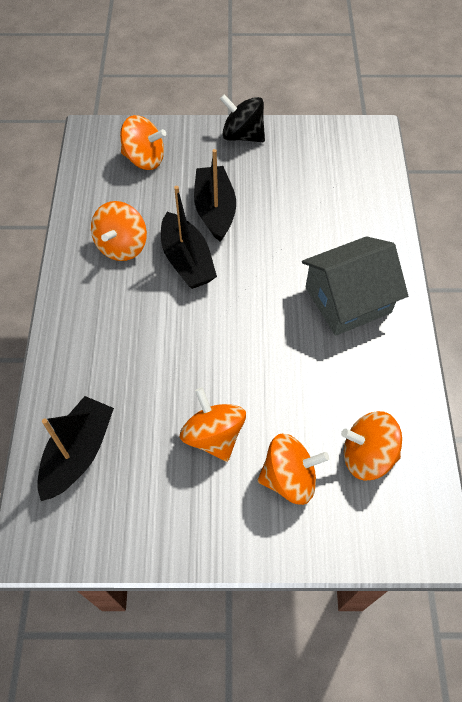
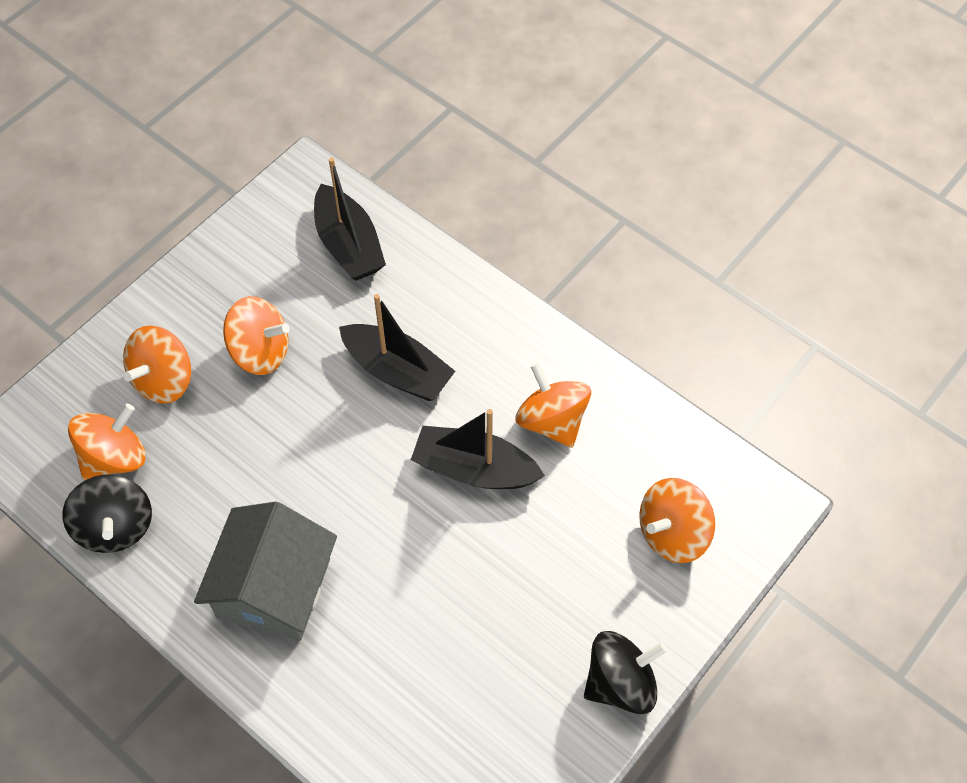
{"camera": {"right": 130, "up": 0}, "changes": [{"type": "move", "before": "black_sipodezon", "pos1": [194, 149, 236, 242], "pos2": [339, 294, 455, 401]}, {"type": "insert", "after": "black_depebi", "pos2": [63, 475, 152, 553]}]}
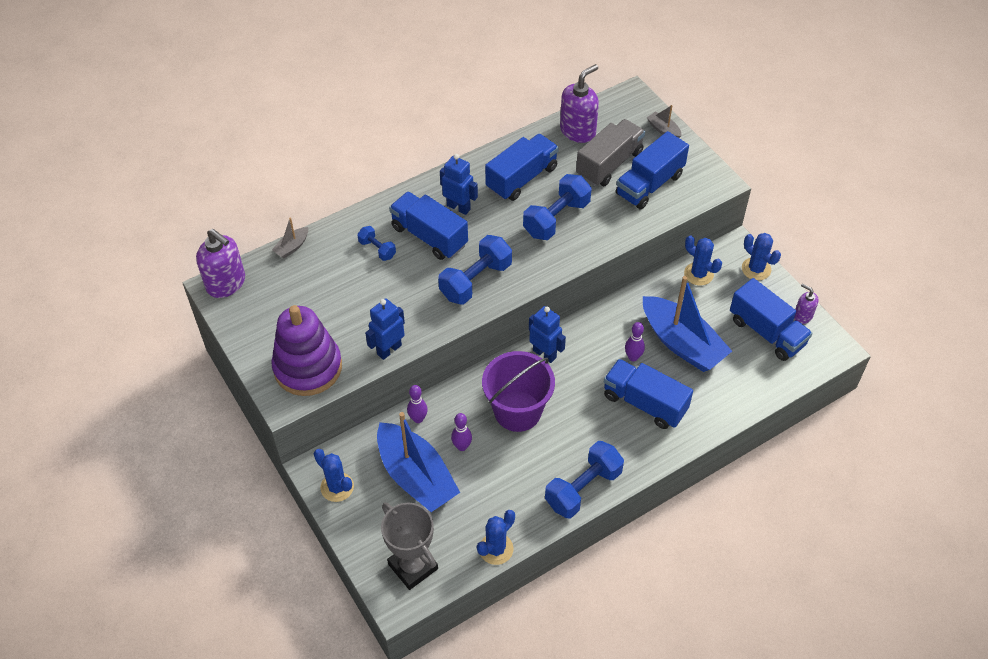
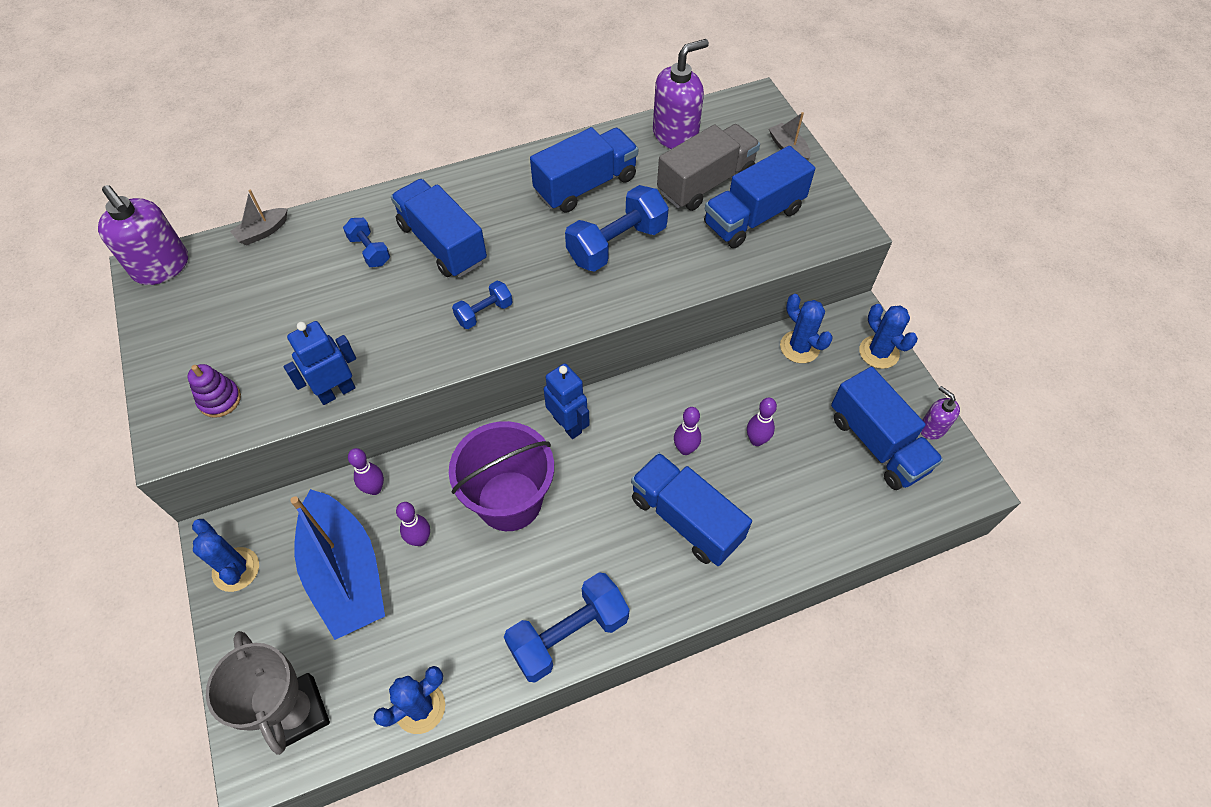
{"camera": {"right": 10, "up": 5}, "changes": [{"type": "resize", "before": "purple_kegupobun", "pos1": [271, 305, 342, 396], "pos2": [187, 364, 241, 418], "scale": 0.44}, {"type": "resize", "before": "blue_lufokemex", "pos1": [438, 235, 512, 305], "pos2": [452, 281, 513, 329], "scale": 0.53}, {"type": "delete", "before": "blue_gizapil", "pos1": [440, 154, 478, 215]}, {"type": "replace", "before": "blue_sipodezon", "after": "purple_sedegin", "pos1": [643, 276, 732, 372], "pos2": [747, 397, 777, 446]}]}
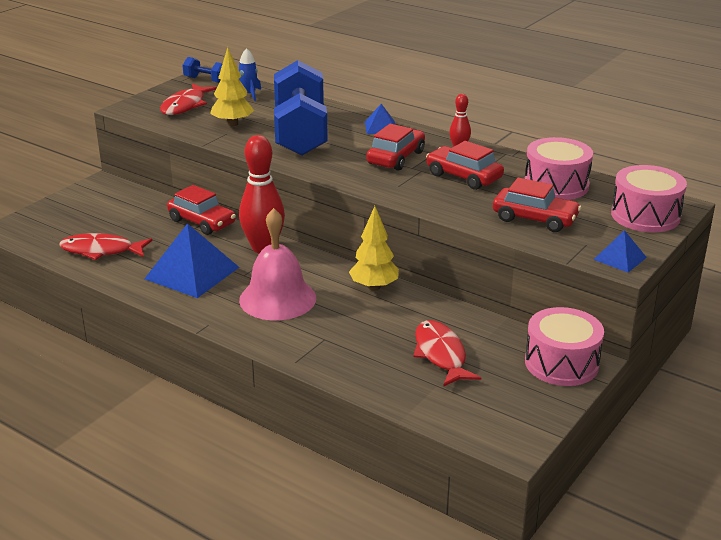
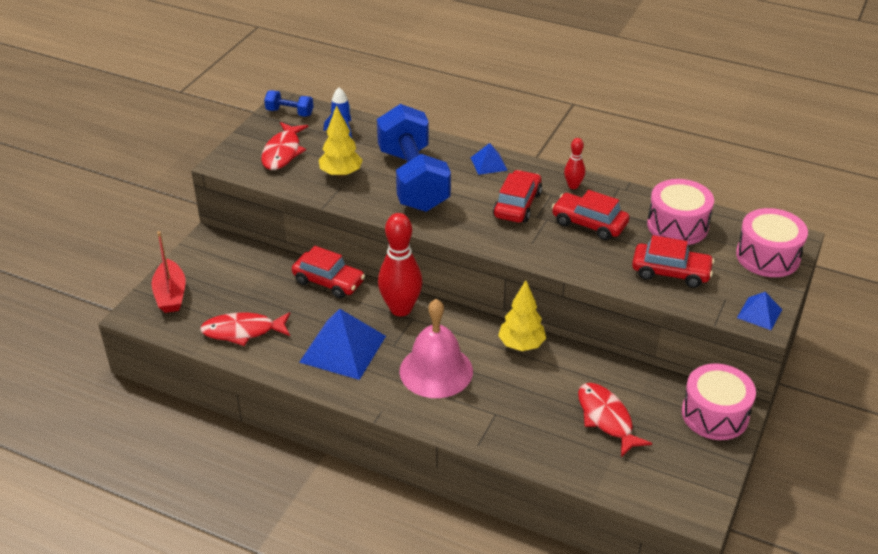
{"camera": {"right": -10, "up": 10}, "changes": [{"type": "insert", "after": "red_sipodezon", "pos2": [151, 231, 186, 313]}]}
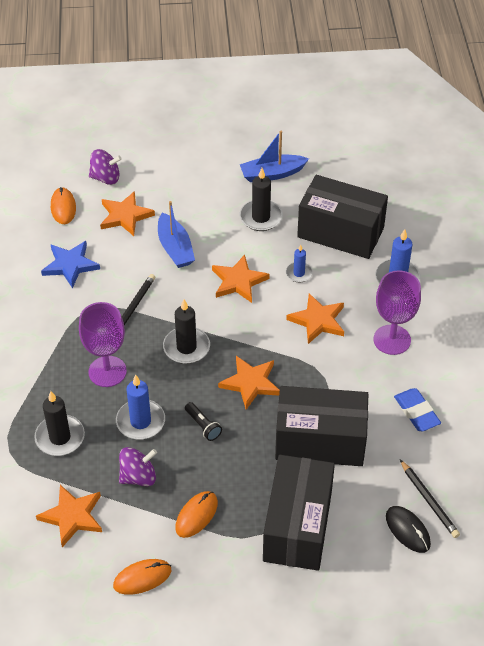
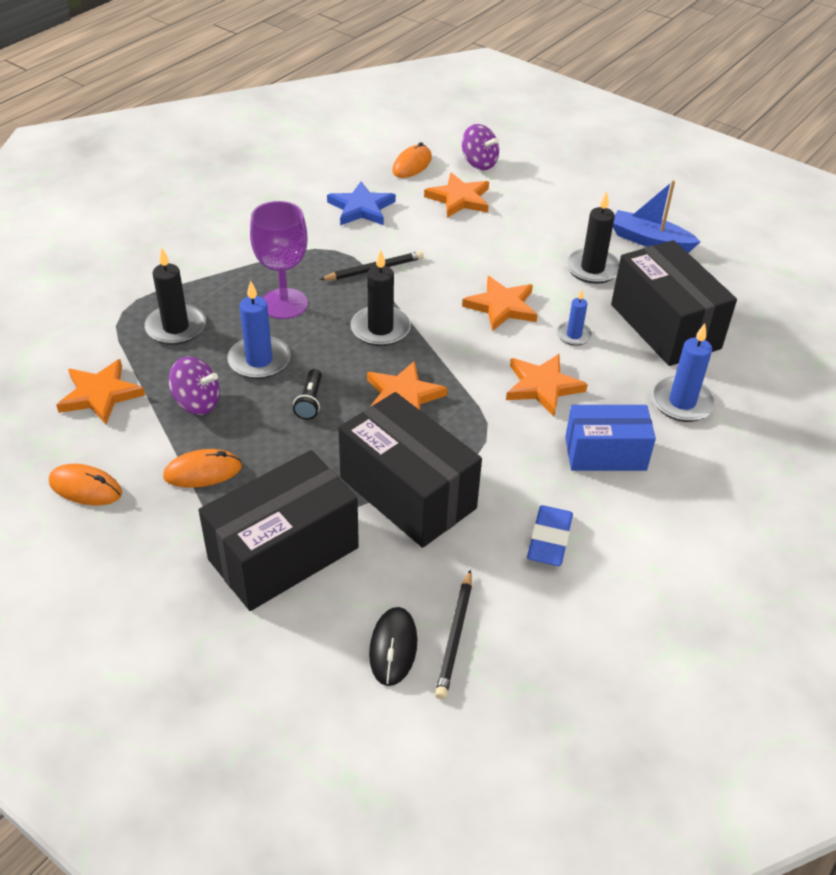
{"camera": {"right": 40, "up": -5}, "changes": [{"type": "delete", "before": "blue_sipodezon", "pos1": [158, 201, 195, 268]}, {"type": "replace", "before": "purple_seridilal", "after": "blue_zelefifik", "pos1": [374, 270, 421, 355], "pos2": [565, 405, 656, 471]}]}
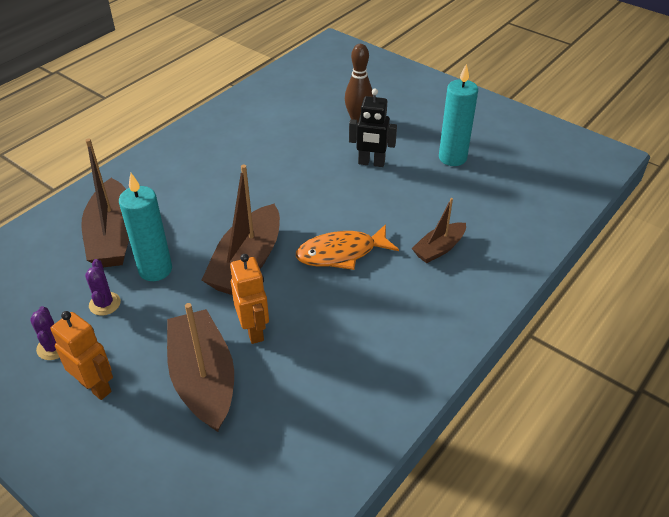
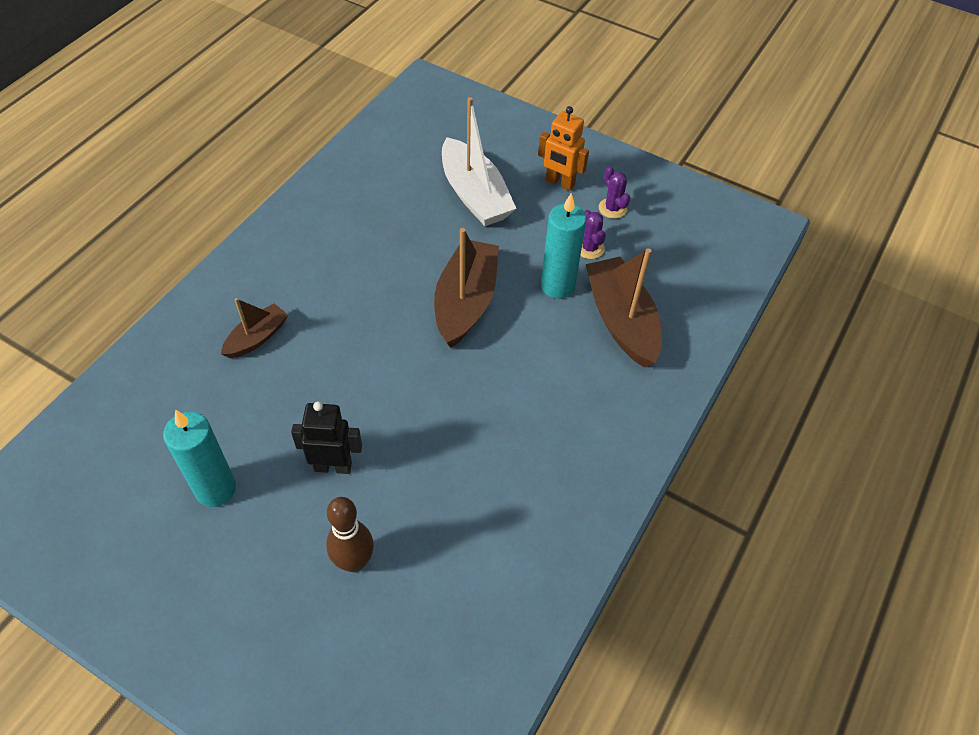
{"camera": {"right": 170, "up": 10}, "changes": [{"type": "recolor", "before": "brown_sipodezon", "after": "white_sipodezon", "pos1": [167, 303, 234, 432], "pos2": [442, 97, 517, 226]}, {"type": "delete", "before": "orange_gizapil", "pos1": [230, 254, 269, 344]}, {"type": "delete", "before": "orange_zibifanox", "pos1": [296, 224, 399, 270]}]}
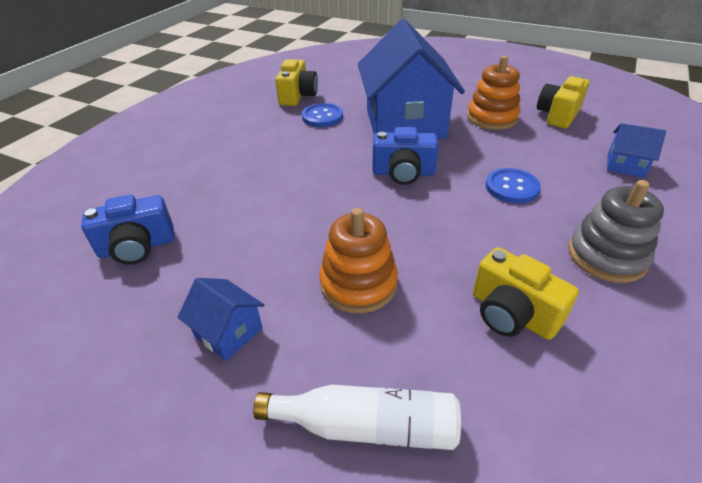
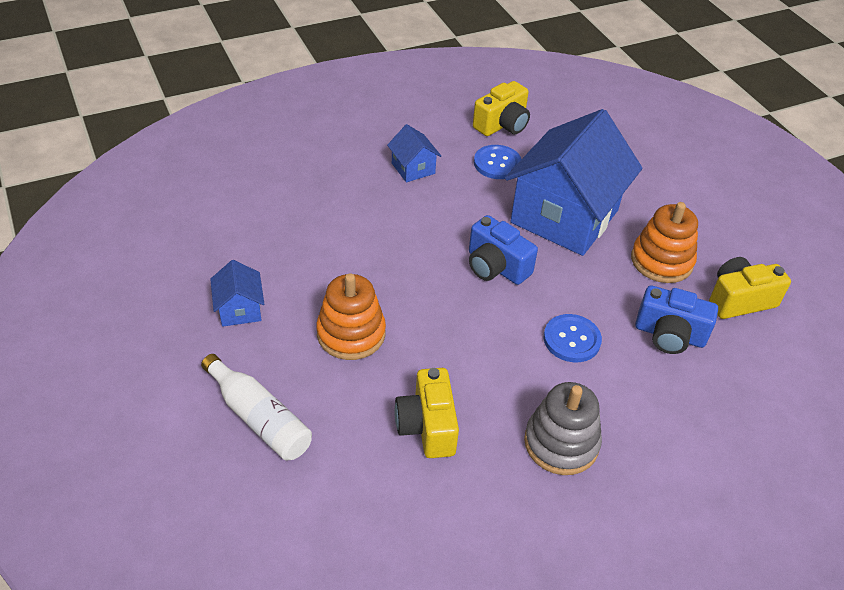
{"camera": {"right": 35, "up": 5}, "changes": [{"type": "move", "before": "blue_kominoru", "pos1": [81, 195, 174, 265], "pos2": [635, 285, 718, 354]}, {"type": "move", "before": "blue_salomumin", "pos1": [607, 123, 666, 178], "pos2": [387, 124, 441, 182]}]}
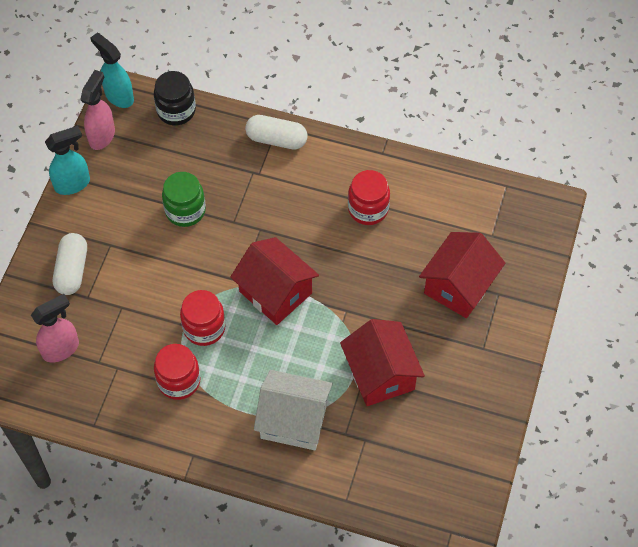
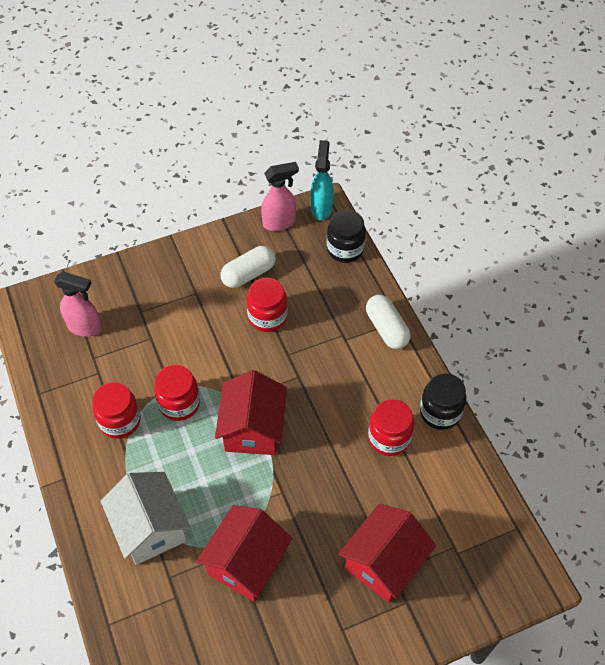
{"camera": {"right": 50, "up": -5}, "changes": [{"type": "delete", "before": "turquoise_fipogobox", "pos1": [45, 126, 90, 195]}, {"type": "move", "before": "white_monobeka", "pos1": [53, 233, 87, 295], "pos2": [220, 246, 276, 288]}, {"type": "recolor", "before": "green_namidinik", "after": "red_namidinik", "pos1": [162, 172, 206, 227], "pos2": [247, 278, 288, 332]}, {"type": "rotate", "before": "red_salomumin", "pos1": [419, 232, 505, 318], "pos2": [338, 504, 436, 603], "turn": -45}, {"type": "insert", "after": "black_namidinik", "pos2": [420, 373, 466, 430]}]}
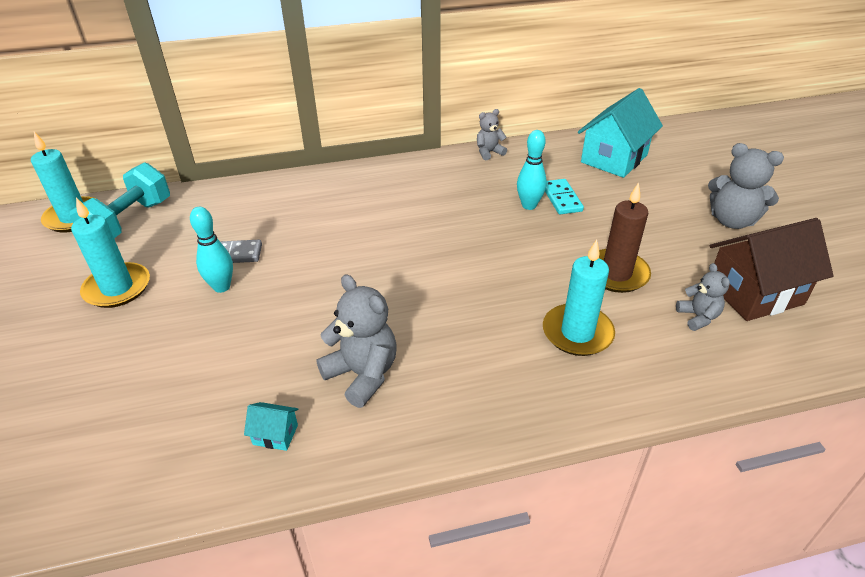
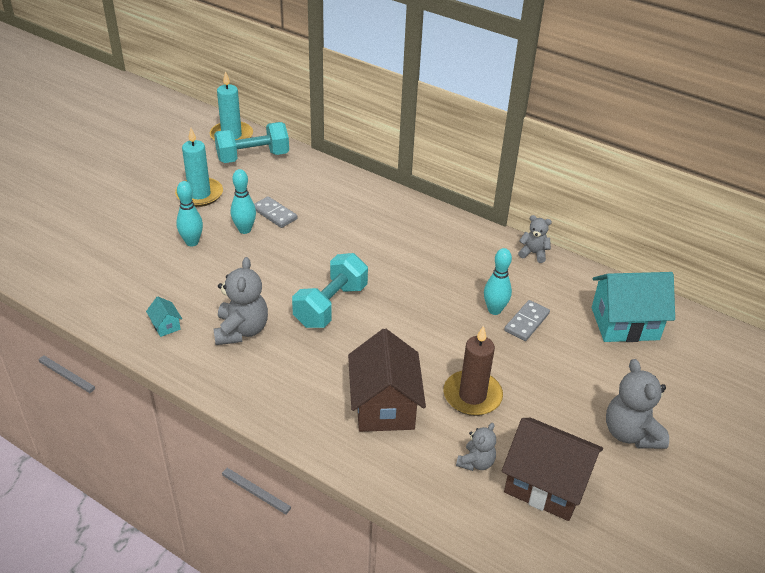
{"camera": {"right": 45, "up": 0}, "changes": [{"type": "replace", "before": "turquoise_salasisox", "after": "brown_salomumin", "pos1": [543, 240, 615, 356], "pos2": [348, 329, 426, 432]}, {"type": "recolor", "before": "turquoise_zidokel", "after": "grey_zidokel", "pos1": [545, 179, 584, 214], "pos2": [504, 300, 550, 341]}, {"type": "insert", "after": "turquoise_sedegin", "pos2": [176, 181, 203, 246]}, {"type": "insert", "after": "turquoise_lufokemex", "pos2": [292, 253, 368, 328]}]}
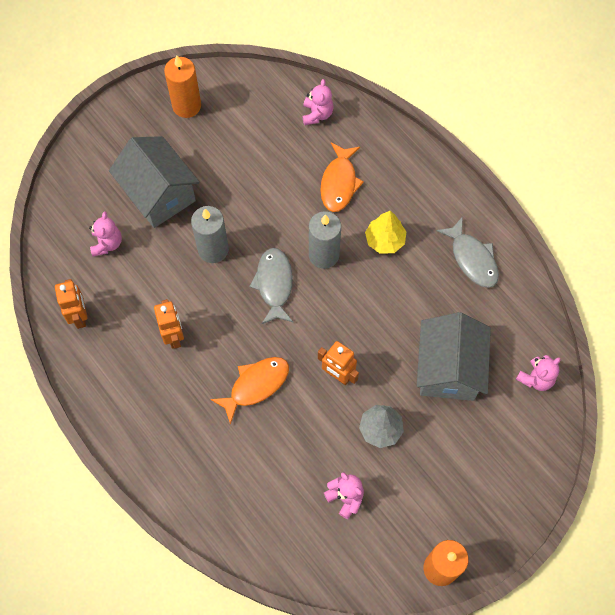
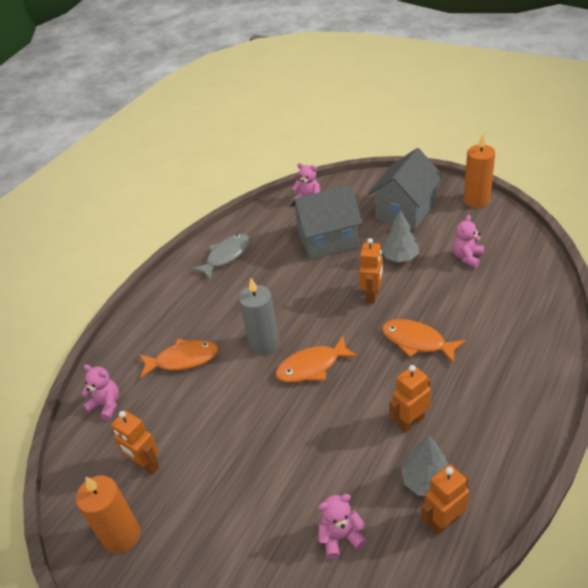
{"camera": {"right": -105, "up": -25}, "changes": [{"type": "move", "before": "grey_salomumin", "pos1": [109, 136, 199, 228], "pos2": [368, 148, 443, 230]}, {"type": "delete", "before": "grey_salasisox", "pos1": [191, 206, 229, 263]}, {"type": "recolor", "before": "grey_zibifanox", "after": "orange_zibifanox", "pos1": [249, 248, 293, 324], "pos2": [275, 336, 358, 383]}, {"type": "rotate", "before": "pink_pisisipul", "pos1": [303, 79, 334, 125], "pos2": [81, 364, 119, 420], "turn": 45}, {"type": "delete", "before": "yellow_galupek", "pos1": [365, 211, 407, 254]}, {"type": "insert", "after": "orange_gizapil", "pos2": [111, 411, 159, 475]}, {"type": "insert", "after": "grey_galupek", "pos2": [401, 435, 449, 496]}]}
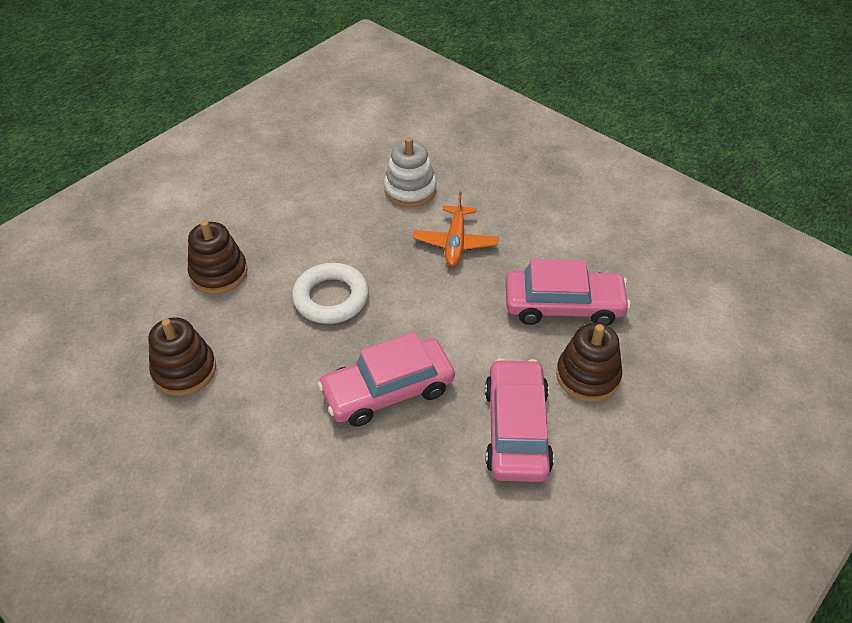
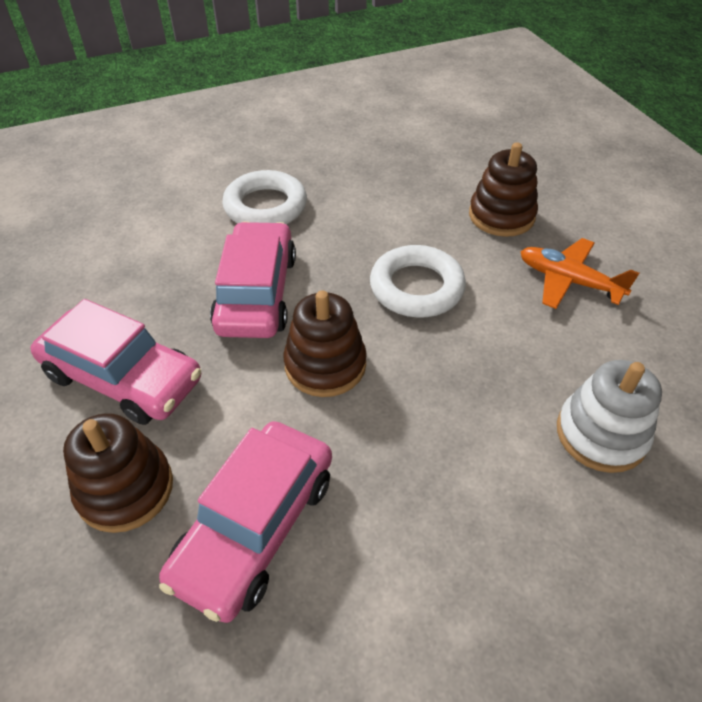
{"camera": {"right": 115, "up": 0}, "changes": [{"type": "move", "before": "brown_kegupobun", "pos1": [148, 317, 216, 396], "pos2": [283, 290, 367, 397]}, {"type": "move", "before": "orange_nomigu", "pos1": [413, 192, 499, 266], "pos2": [521, 238, 639, 309]}, {"type": "insert", "after": "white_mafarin", "pos2": [222, 170, 307, 224]}]}
